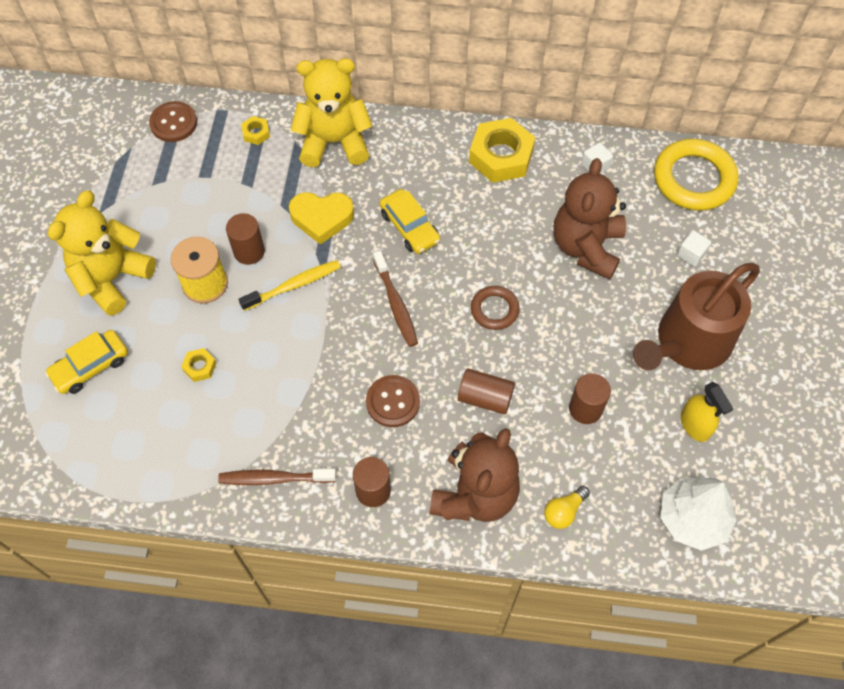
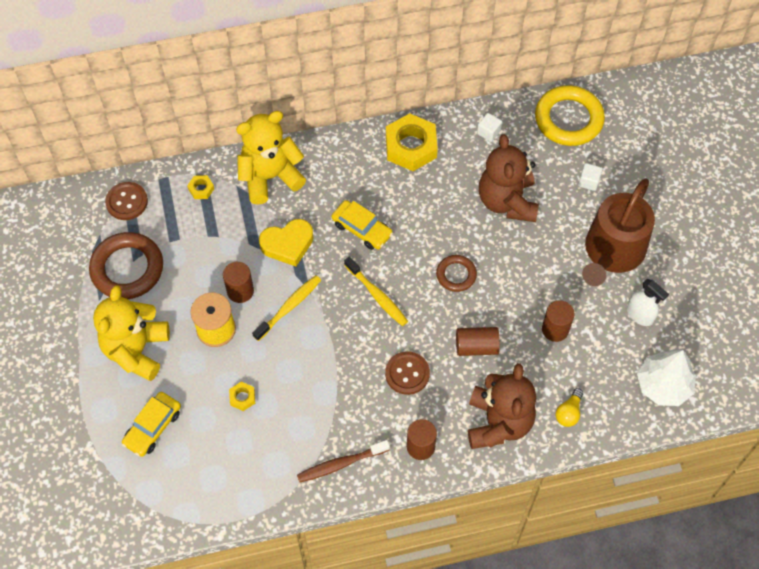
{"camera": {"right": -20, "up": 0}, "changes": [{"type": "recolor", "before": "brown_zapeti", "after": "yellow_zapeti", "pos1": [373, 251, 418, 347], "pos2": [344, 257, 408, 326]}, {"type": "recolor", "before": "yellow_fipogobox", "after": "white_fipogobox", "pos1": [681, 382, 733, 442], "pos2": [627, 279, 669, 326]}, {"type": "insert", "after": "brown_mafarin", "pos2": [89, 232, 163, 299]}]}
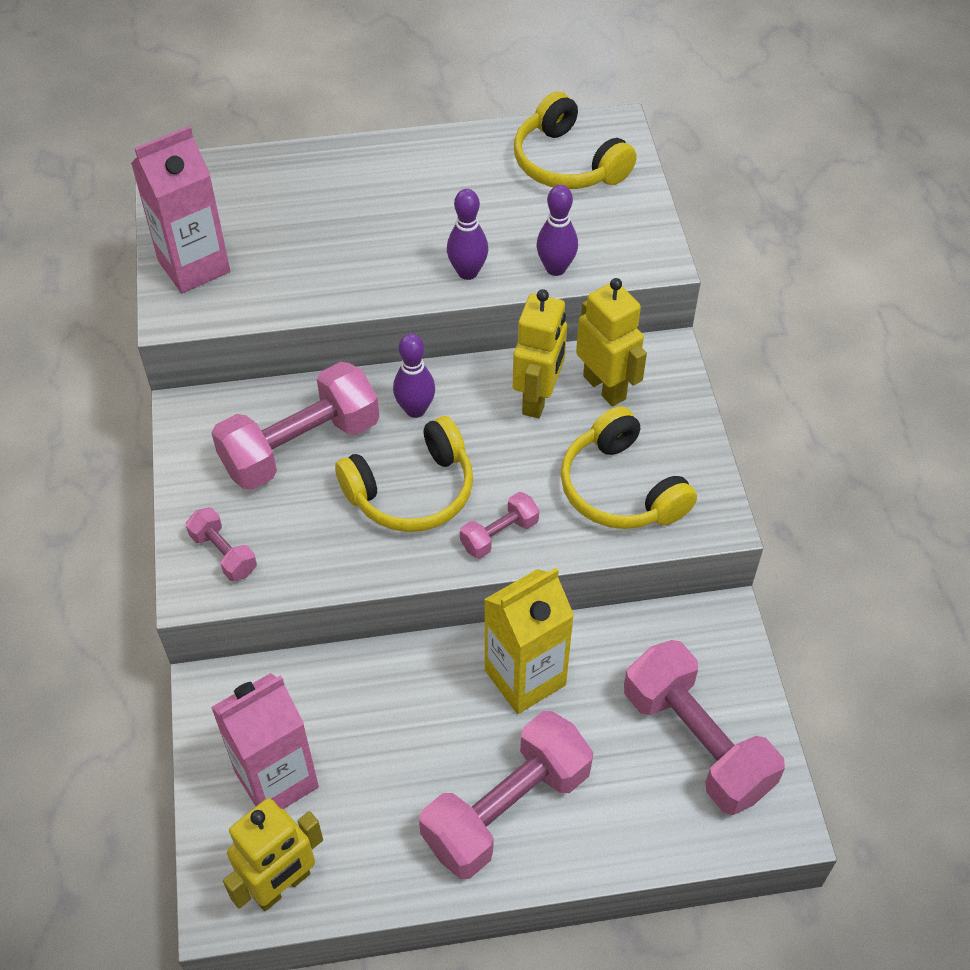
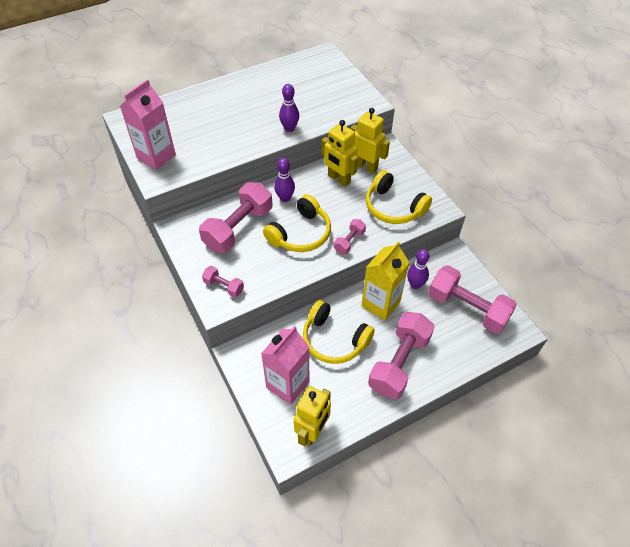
{"camera": {"right": -20, "up": 0}, "changes": [{"type": "rotate", "before": "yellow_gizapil", "pos1": [513, 289, 567, 418], "pos2": [321, 120, 358, 187], "turn": 135}, {"type": "move", "before": "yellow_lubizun", "pos1": [514, 92, 637, 189], "pos2": [303, 300, 375, 364]}, {"type": "move", "before": "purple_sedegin", "pos1": [537, 185, 578, 276], "pos2": [407, 249, 430, 289]}]}
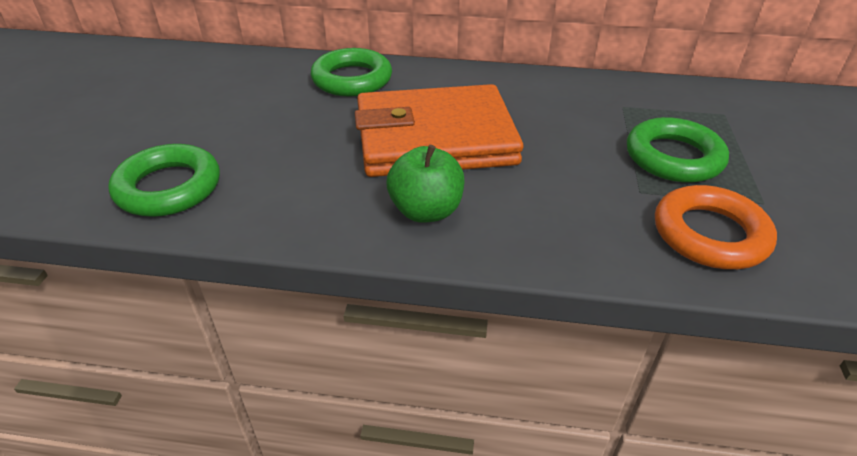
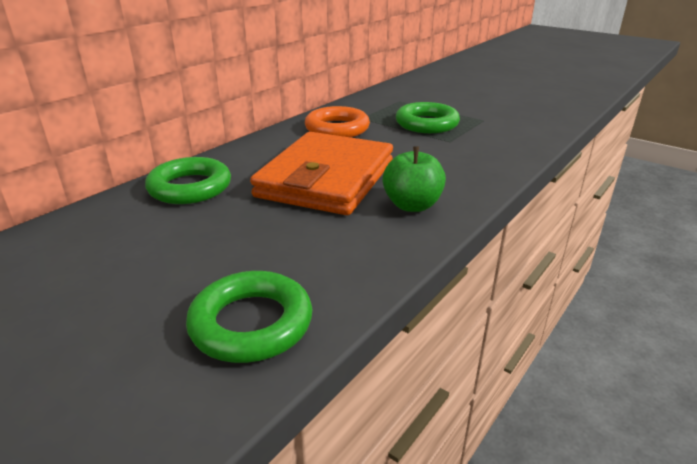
{"camera": {"right": -60, "up": -10}, "changes": [{"type": "move", "before": "orange_mafarin", "pos1": [655, 185, 777, 269], "pos2": [305, 106, 370, 137]}]}
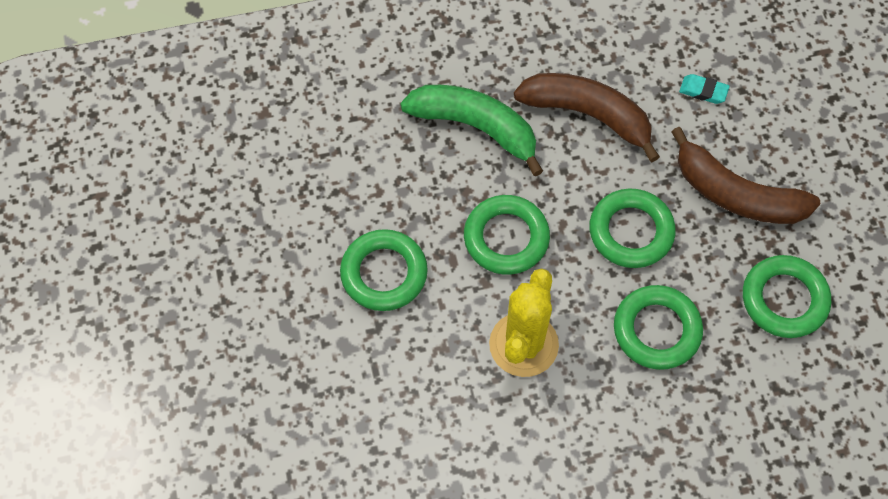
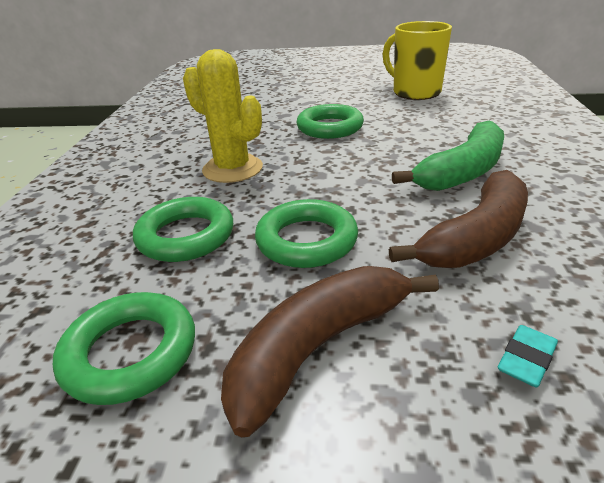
{"camera": {"right": 110, "up": -30}, "changes": [{"type": "delete", "before": "green_mafarin", "pos1": [464, 195, 550, 275]}, {"type": "insert", "after": "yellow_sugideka", "pos2": [383, 21, 452, 100]}]}
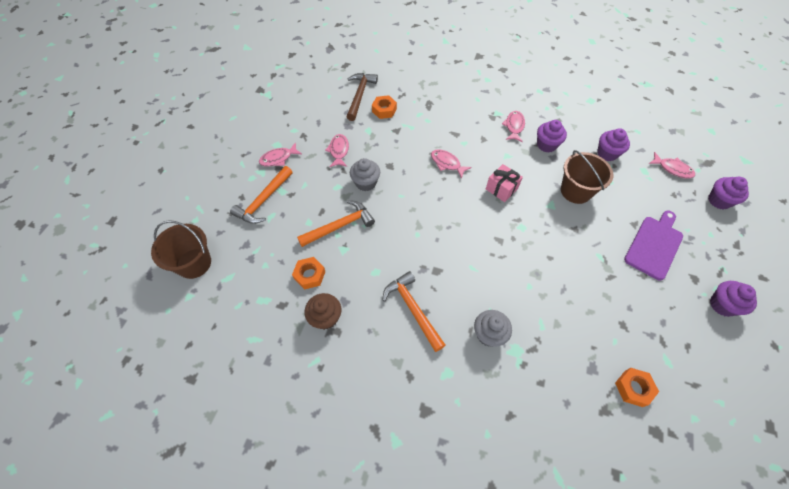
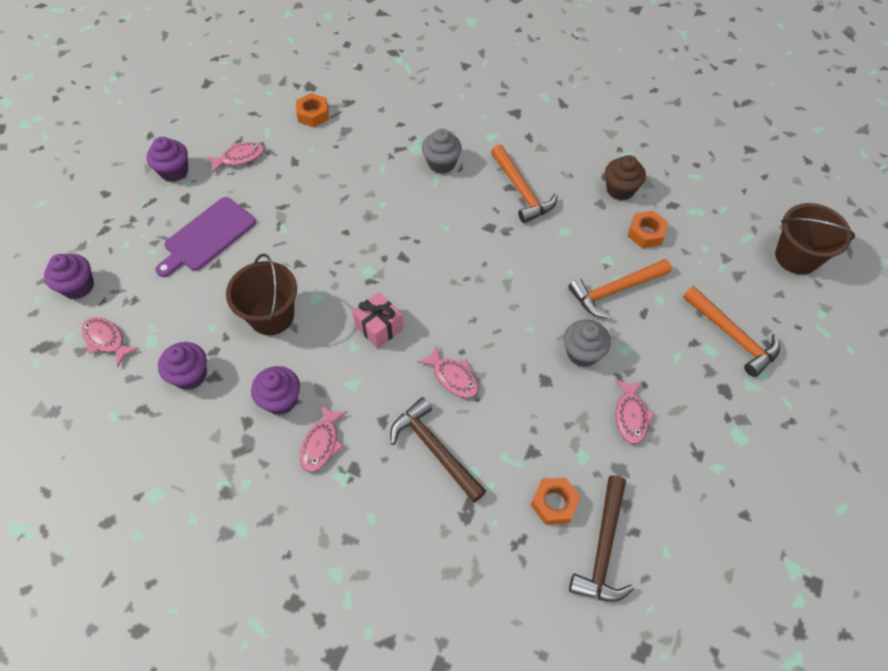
{"camera": {"right": -175, "up": 0}, "changes": [{"type": "rotate", "before": "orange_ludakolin", "pos1": [230, 166, 293, 224], "pos2": [683, 286, 780, 377], "turn": 105}, {"type": "move", "before": "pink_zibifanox", "pos1": [259, 142, 302, 166], "pos2": [206, 142, 264, 174]}, {"type": "insert", "after": "brown_ludakolin", "pos2": [390, 397, 486, 503]}]}
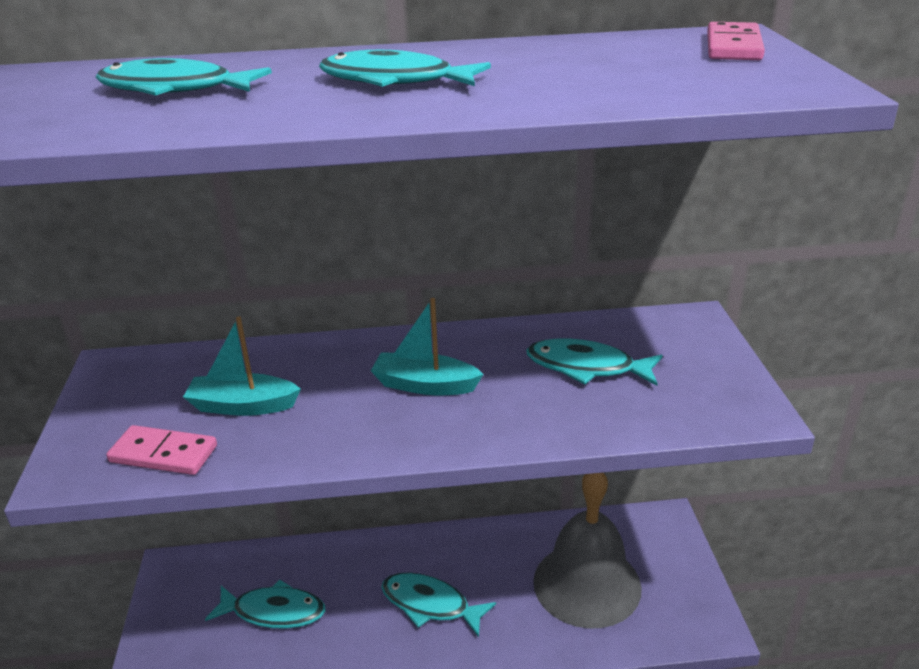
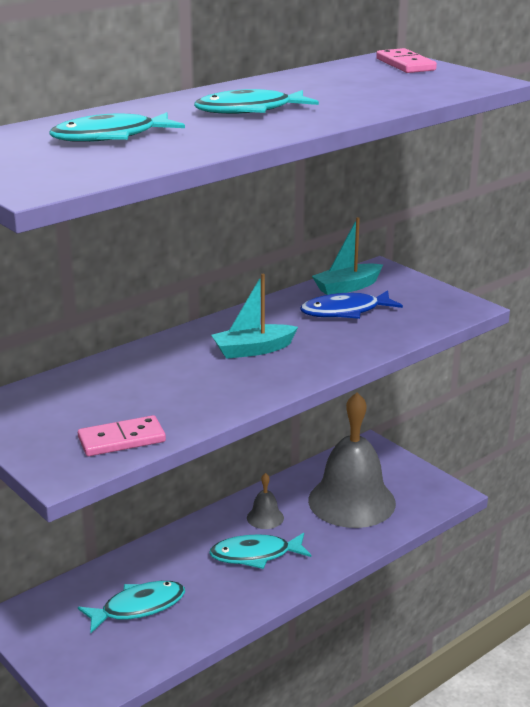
{"camera": {"right": -35, "up": -5}, "changes": [{"type": "move", "before": "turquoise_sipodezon", "pos1": [183, 316, 301, 416], "pos2": [312, 217, 383, 295]}, {"type": "recolor", "before": "turquoise_zibifanox", "after": "blue_zibifanox", "pos1": [526, 339, 663, 386], "pos2": [300, 290, 403, 319]}, {"type": "insert", "after": "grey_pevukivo", "pos2": [247, 473, 284, 529]}]}
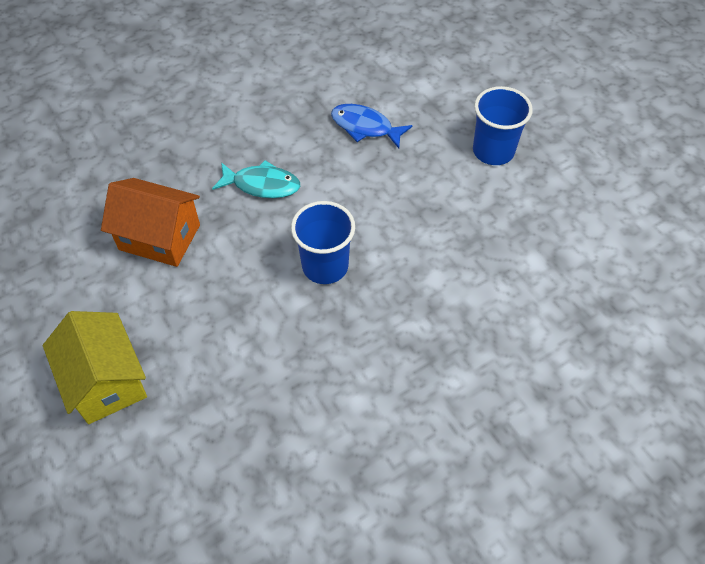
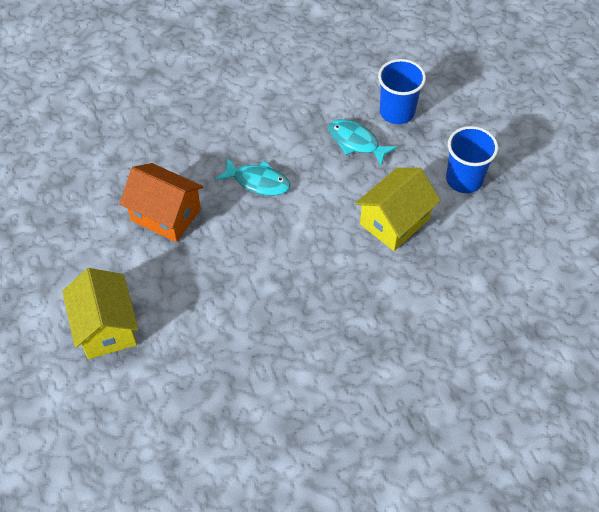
{"camera": {"right": 10, "up": 0}, "changes": [{"type": "move", "before": "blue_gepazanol", "pos1": [291, 201, 355, 284], "pos2": [378, 59, 426, 124]}, {"type": "recolor", "before": "blue_zibifanox", "after": "turquoise_zibifanox", "pos1": [331, 104, 413, 148], "pos2": [328, 119, 397, 166]}, {"type": "insert", "after": "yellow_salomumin", "pos2": [355, 168, 441, 251]}]}
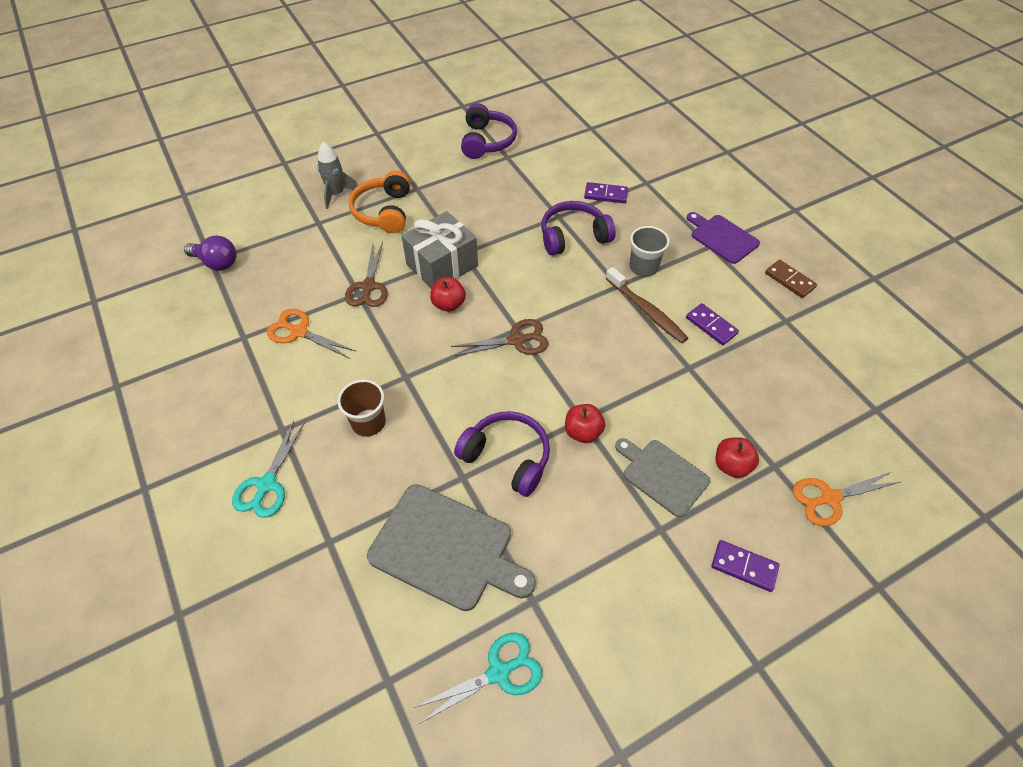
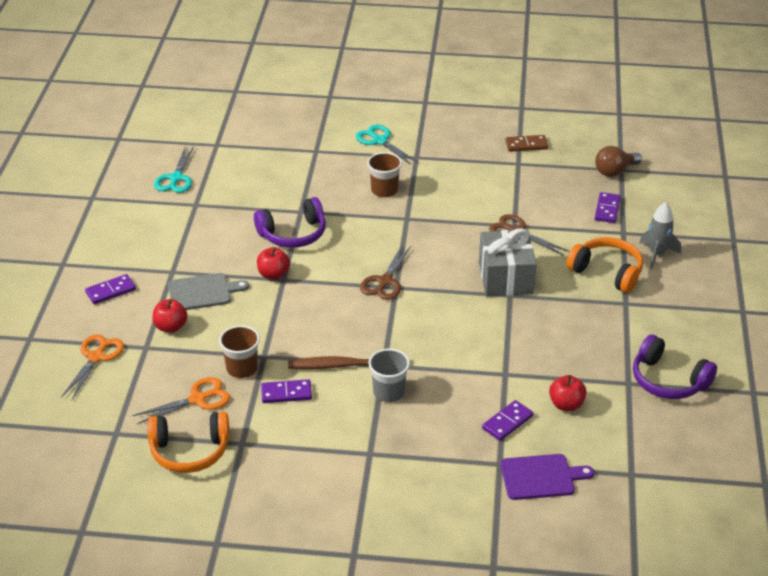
{"camera": {"right": 125, "up": -15}, "changes": [{"type": "recolor", "before": "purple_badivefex", "after": "brown_badivefex", "pos1": [184, 236, 236, 271], "pos2": [595, 146, 642, 177]}, {"type": "move", "before": "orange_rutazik", "pos1": [267, 309, 355, 358], "pos2": [133, 377, 230, 424]}, {"type": "delete", "before": "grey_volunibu", "pos1": [367, 484, 536, 611]}, {"type": "move", "before": "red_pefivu", "pos1": [430, 277, 466, 312], "pos2": [549, 375, 587, 411]}, {"type": "delete", "before": "purple_lubizun", "pos1": [541, 201, 616, 256]}, {"type": "move", "before": "purple_volunibu", "pos1": [687, 212, 760, 264], "pos2": [501, 454, 594, 500]}, {"type": "move", "before": "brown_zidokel", "pos1": [765, 260, 817, 298], "pos2": [505, 135, 548, 152]}, {"type": "insert", "after": "orange_lubizun", "pos2": [147, 412, 230, 473]}, {"type": "insert", "after": "brown_gepazanol", "pos2": [219, 325, 260, 378]}, {"type": "insert", "after": "purple_zidokel", "pos2": [595, 192, 621, 223]}]}
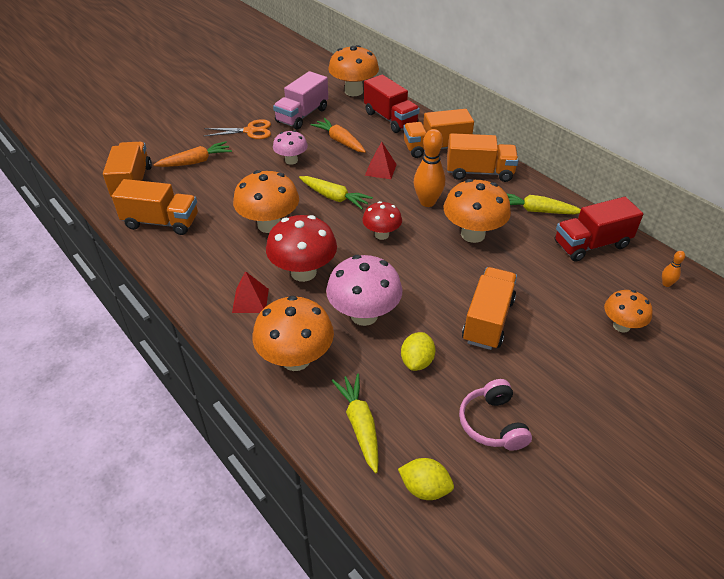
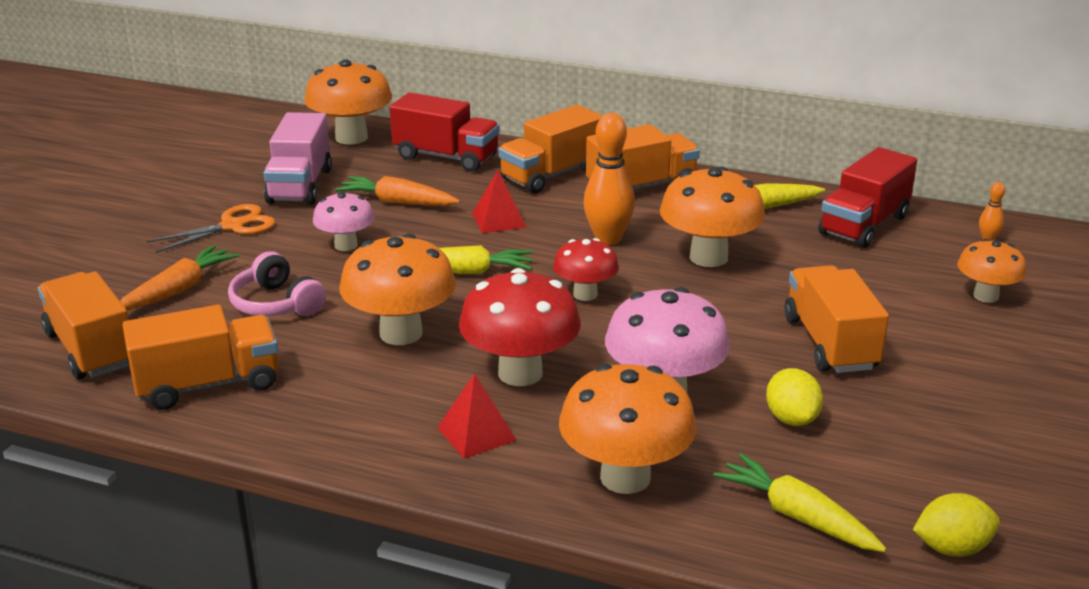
{"camera": {"right": -30, "up": -15}, "changes": [{"type": "move", "before": "pink_lubizun", "pos1": [459, 379, 532, 451], "pos2": [228, 251, 326, 316]}]}
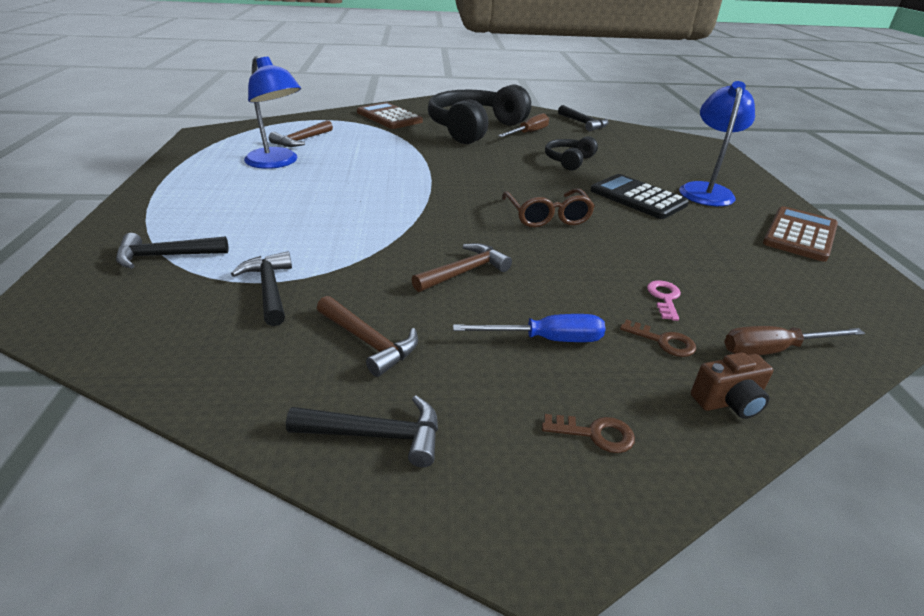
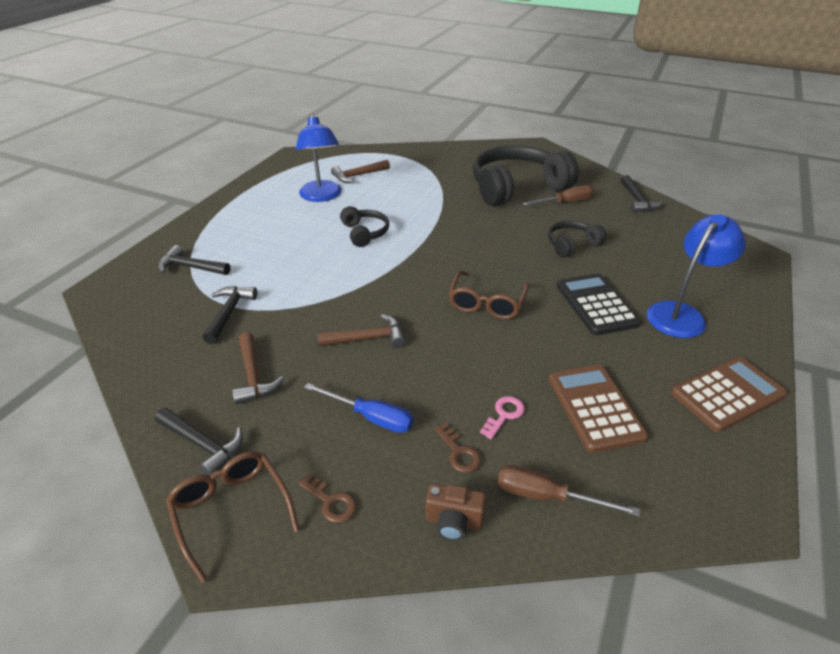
{"camera": {"right": 30, "up": 5}, "changes": [{"type": "move", "before": "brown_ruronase", "pos1": [357, 102, 423, 129], "pos2": [548, 365, 648, 453]}, {"type": "insert", "after": "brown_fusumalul", "pos2": [166, 451, 300, 583]}, {"type": "insert", "after": "black_lubizun", "pos2": [340, 206, 389, 247]}]}
